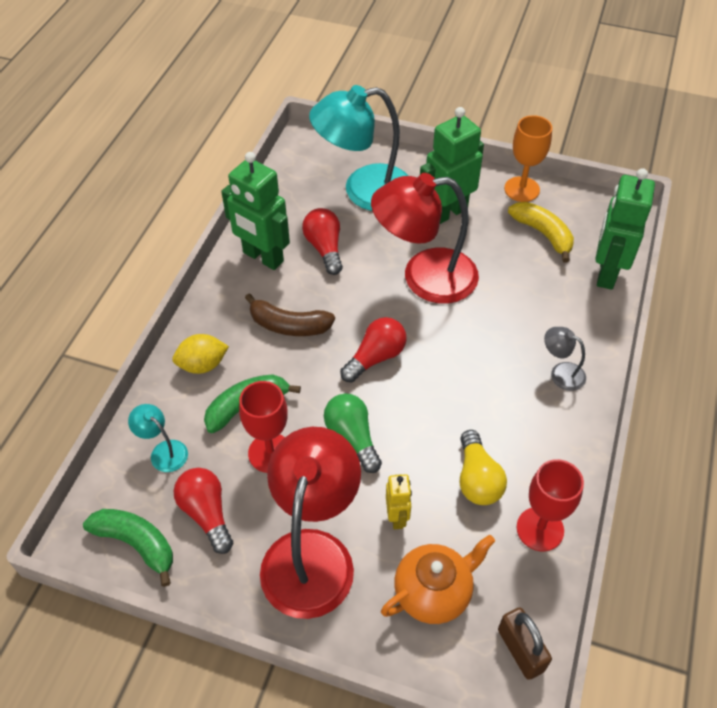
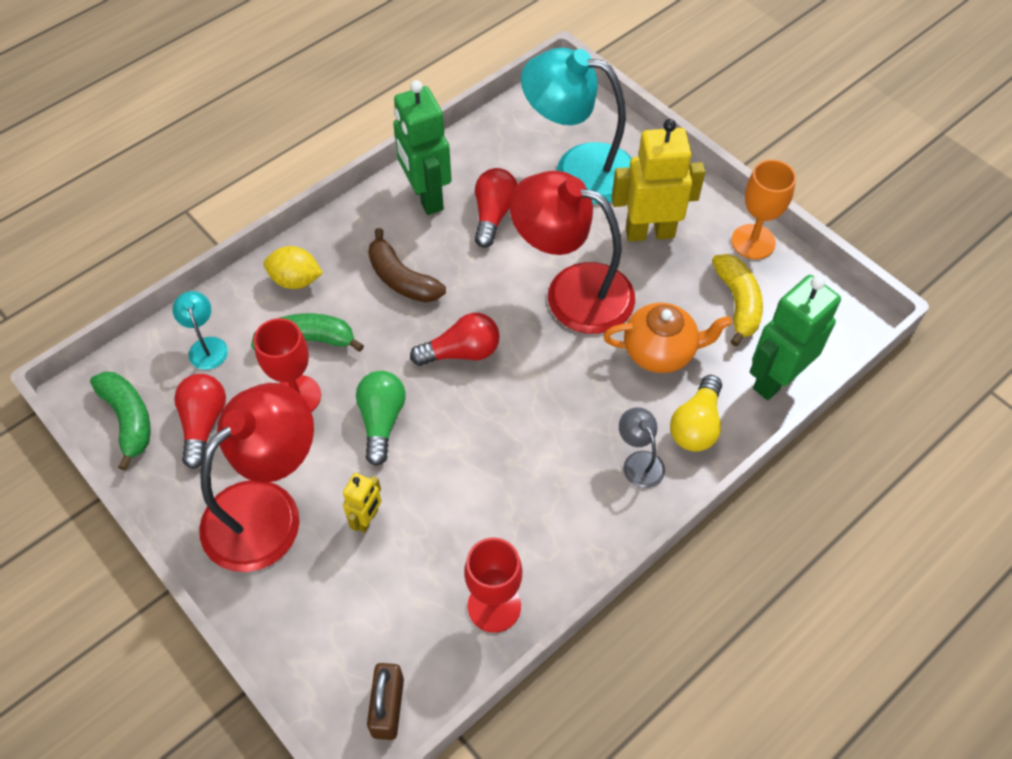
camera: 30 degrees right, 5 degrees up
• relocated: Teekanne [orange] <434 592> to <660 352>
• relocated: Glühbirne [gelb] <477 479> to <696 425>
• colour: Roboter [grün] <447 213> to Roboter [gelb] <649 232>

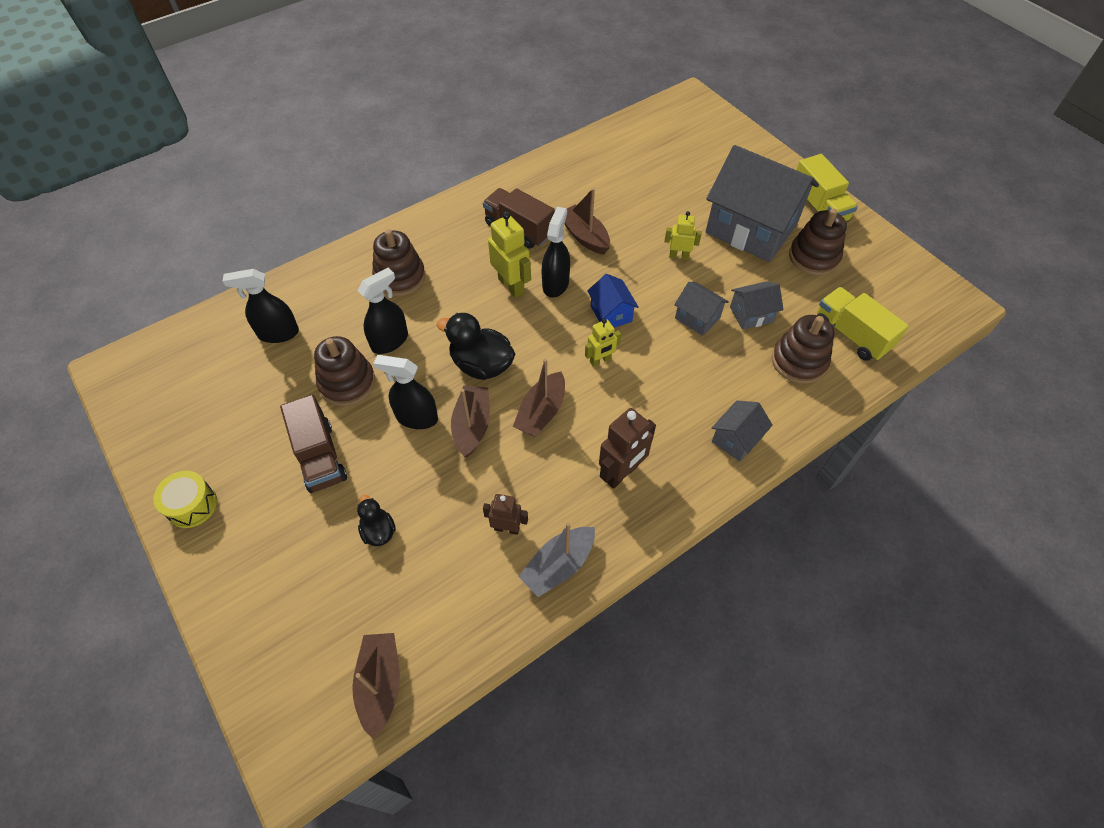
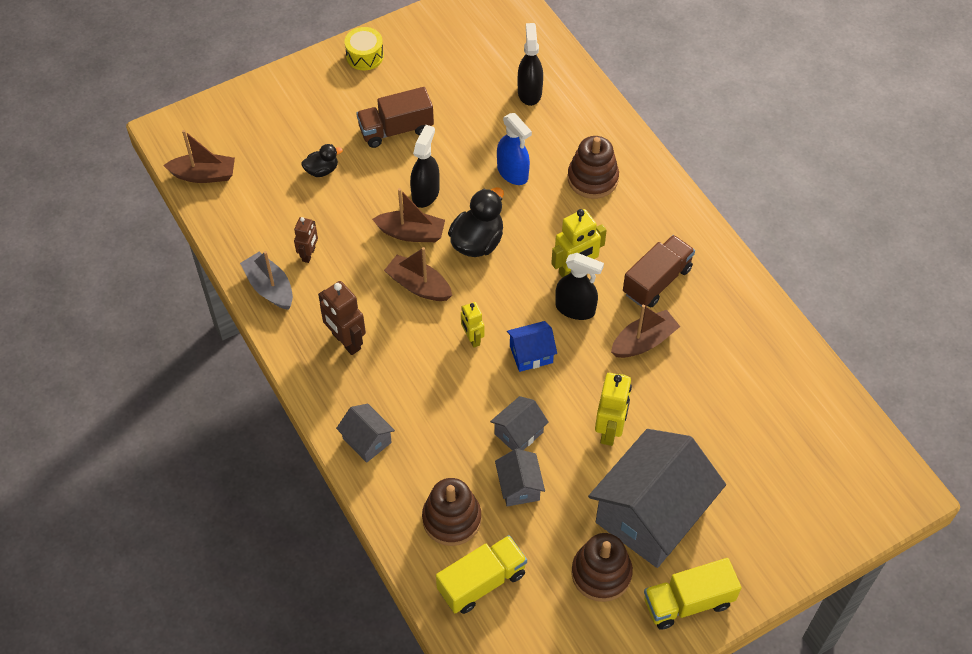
camera: 95 degrees right, 0 degrees up
• missing: Stapelspielzeug [braun] <347 383>
• colour: Sprühflasche [schwarz] <390 341> to Sprühflasche [blau] <512 173>
• size: Roboter [gelb] <678 256> = <610 430> x1.61

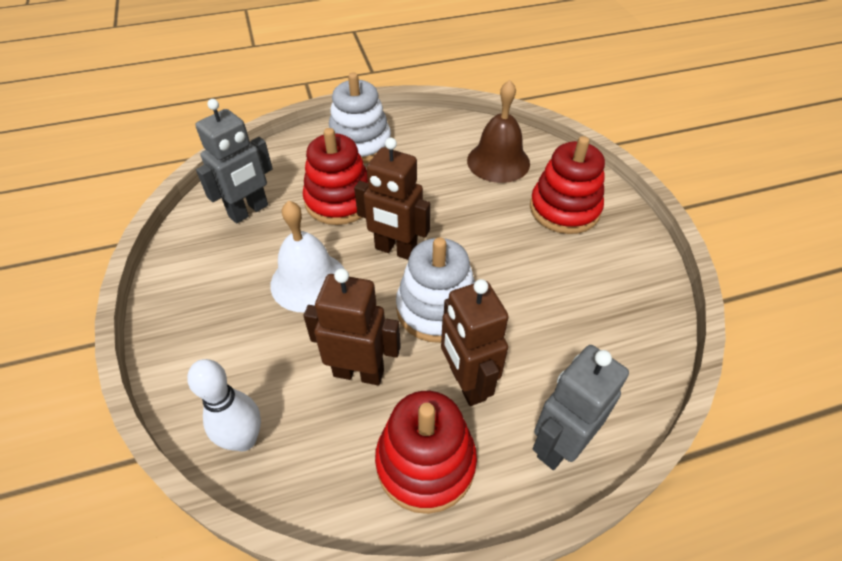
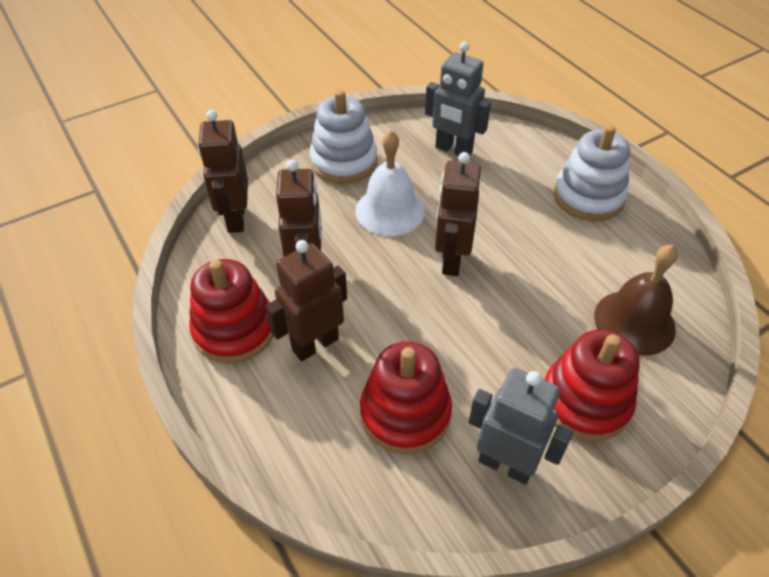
camera: 75 degrees right, 0 degrees up
• relocated: Stapelspielzeug [rot] <339 201> to <405 413>
• relocated: Stapelspielzeug [weiß] <437 309> to <343 161>
• relocated: Roboter [grau] <559 444> to <505 464>
• exchanged: Bowlingkegel [weiß] <244 439> to Roboter [braun] <235 219>

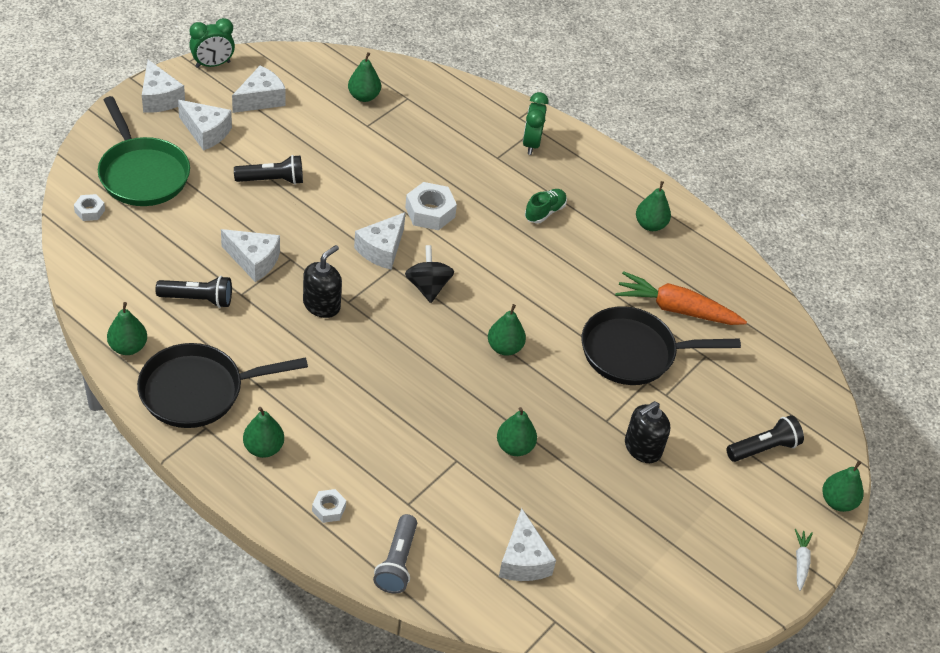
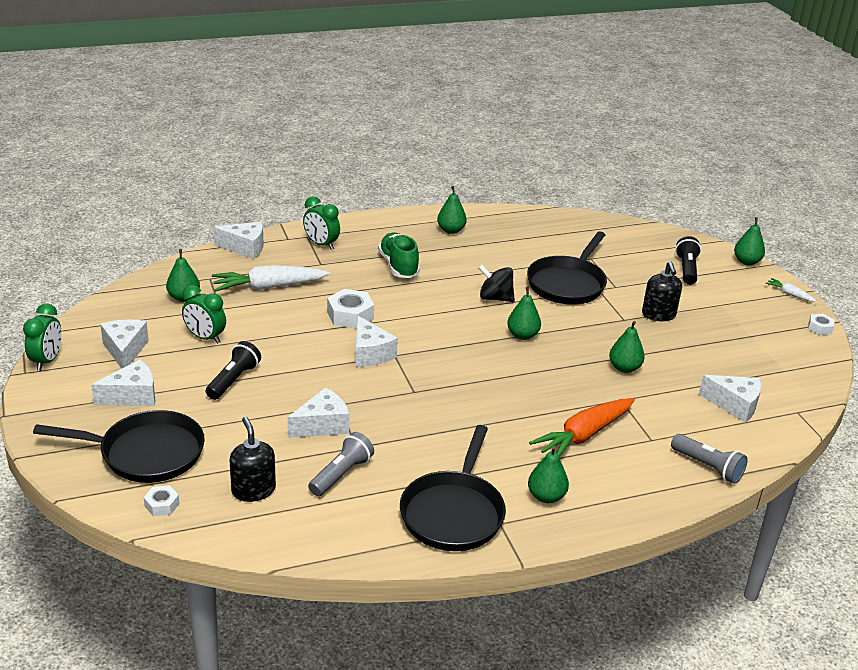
camera: 55 degrees left, 15 degrees down
• missing: Birne [grün] <128 347>
• appeared: Wecker [grün] <205 338>
• appeared: Karotte [weiß] <269 287>
• relocated: Käse [weiß] <159 98> to <245 248>
• relocated: Seifenspender [schwarz] <322 305> to <253 490>
• relocated: Sechskantmutter [weiß] <329 509> to <820 328>
• relocated: Kreisel [schwarz] <428 287> to <495 298>
• relocated: Karotte [orange] <676 309> to <583 435>
• colour: Pfanne [grün] <142 173> to Pfanne [schwarz] <145 453>
• colour: Taschenlampe [schwarz] <198 299> to Taschenlampe [grau] <341 474>
• size: Schuh [grün] <545 212> = <398 266> x1.51

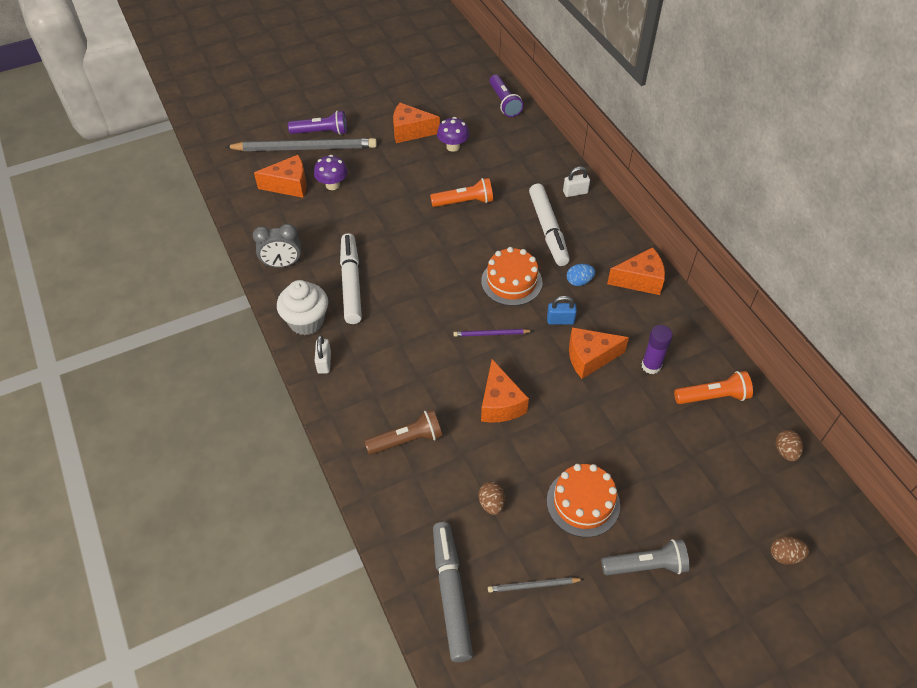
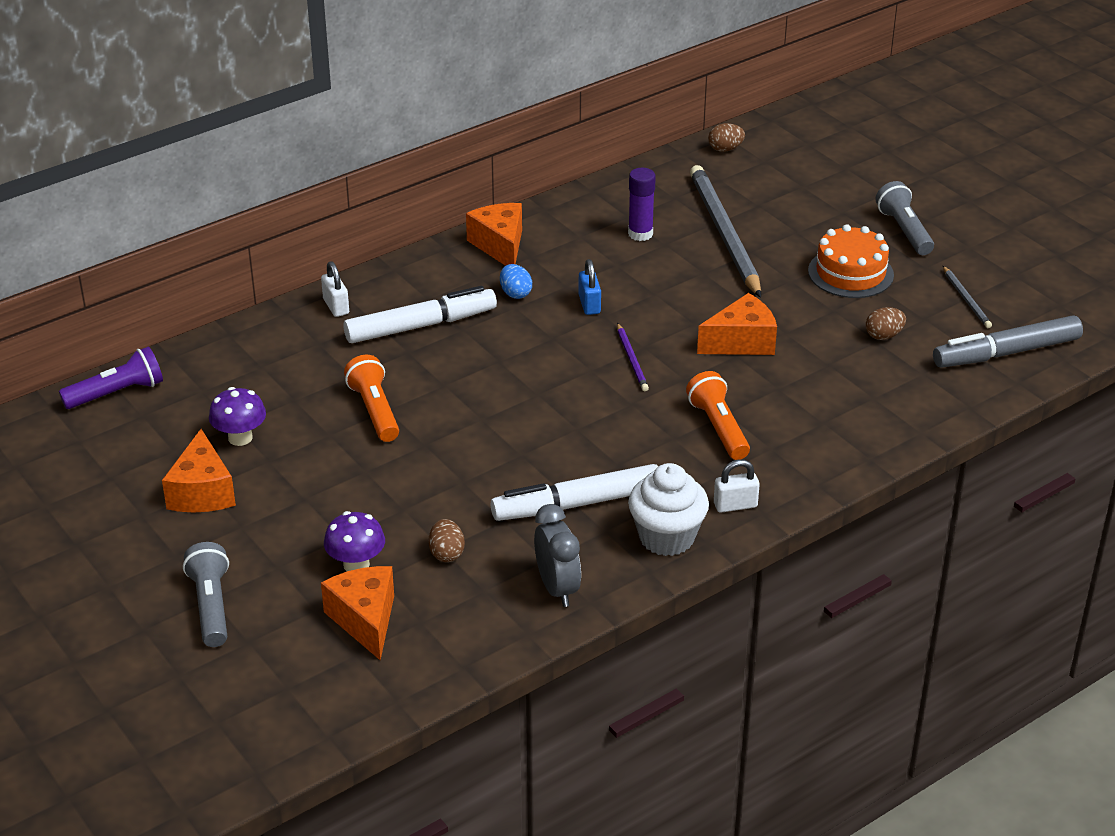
camera: 100 degrees left, 15 degrees down
• missing: Taschenlampe [braun] <406 440>
• missing: Kuchen [orange] <511 282>
• missing: Käse [orange] <590 358>
• relocated: Bleistift [grau] <305 148> to <724 234>
• relocated: Taschenlampe [orange] <712 396> to <718 428>
• relocated: Ei [braun] <785 555> to <446 553>
• colour: Taschenlampe [lila] <321 132> to Taschenlampe [grau] <211 606>

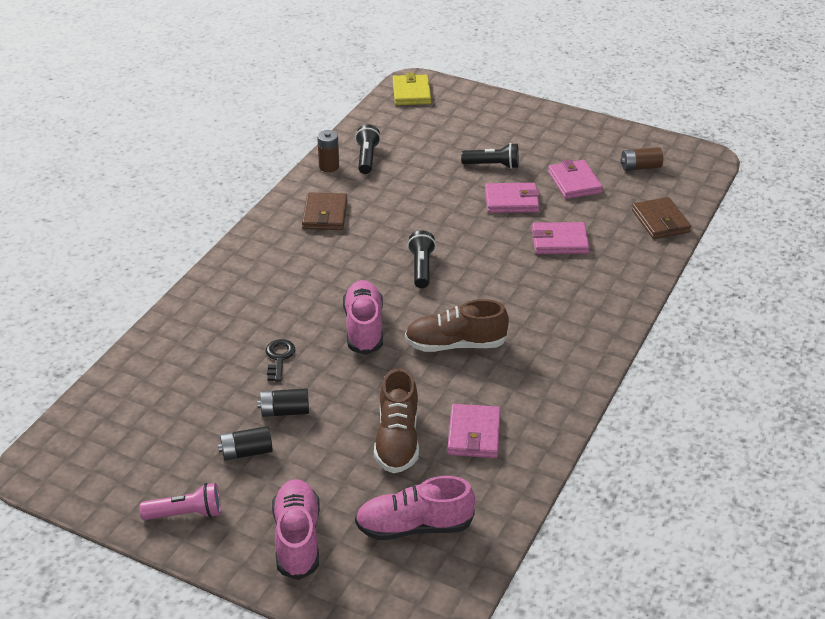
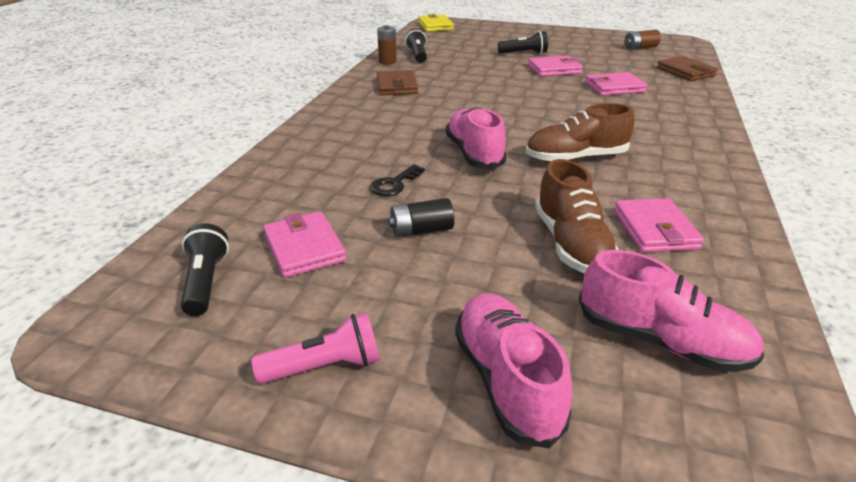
camera: 10 degrees left, 5 degrees down
• missing: Batterie [schwarz] <246 452>
• relocated: Taschenlampe [schwarz] <421 268> to <206 281>
• relocated: Geldbörse [rosa] <574 182> to <304 248>
• spun: Schlüssel [schwarz] <279 358> = <394 184> 135 degrees counterclockwise
• spun: Schuh [rosa] <414 527> = <661 341> 135 degrees counterclockwise

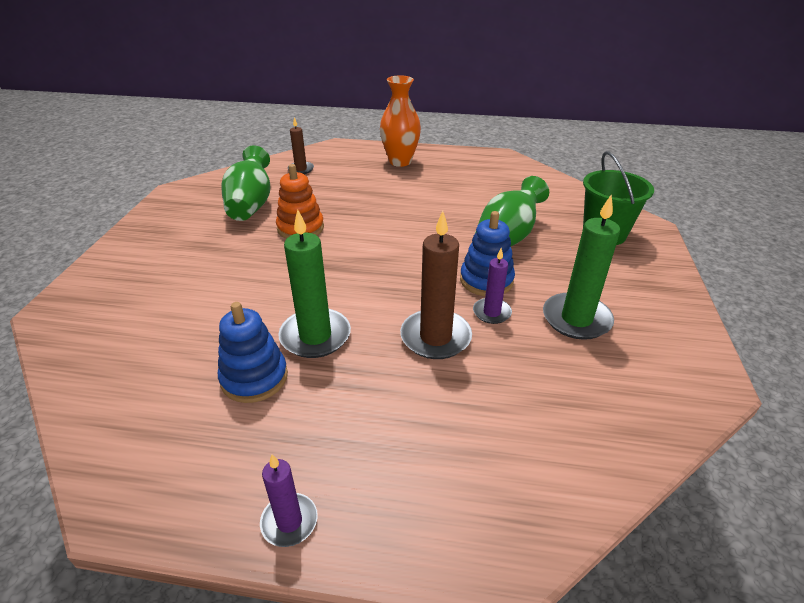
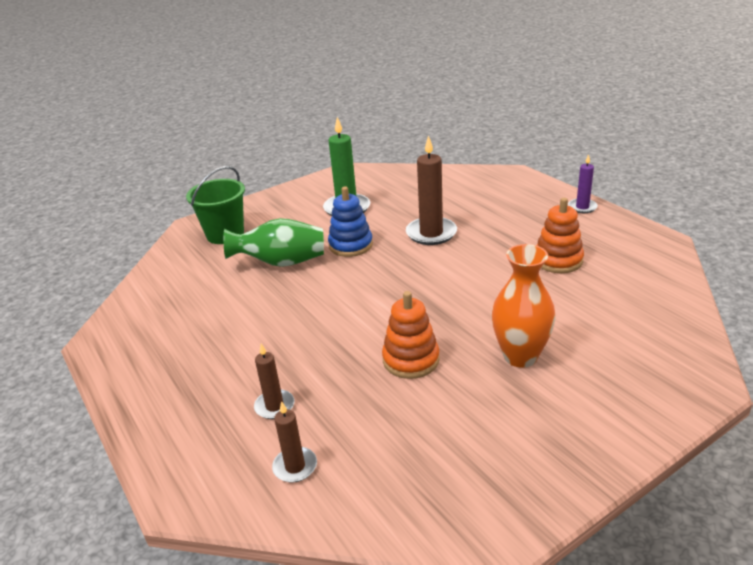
camera: 130 degrees left, 5 degrees down
• missing: Vase [grün] <251 204>
• missing: Kerze [grün] <315 336>
• missing: Kerze [lila] <492 312>
• appeared: Kerze [braun] <274 406>
• relocated: Vase [orange] <400 161> to <520 356>
• colour: Stapelspielzeug [blau] <254 378> to Stapelspielzeug [orange] <558 260>

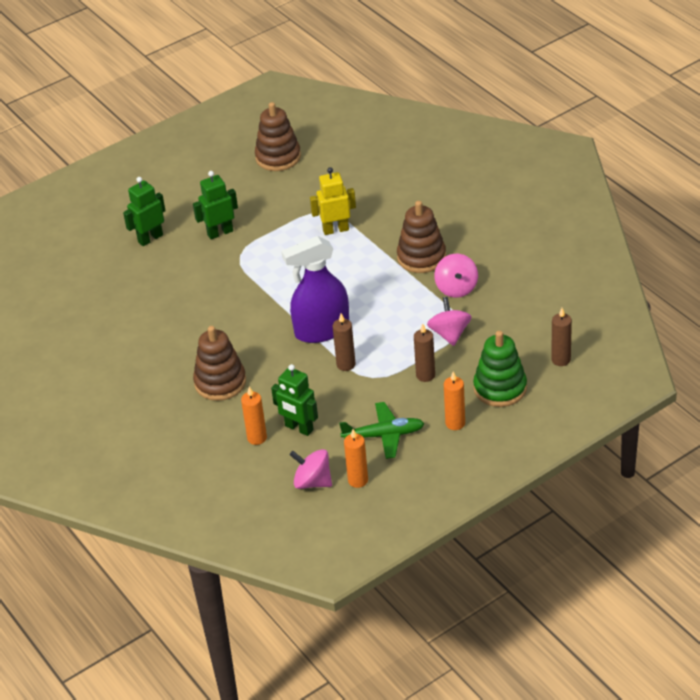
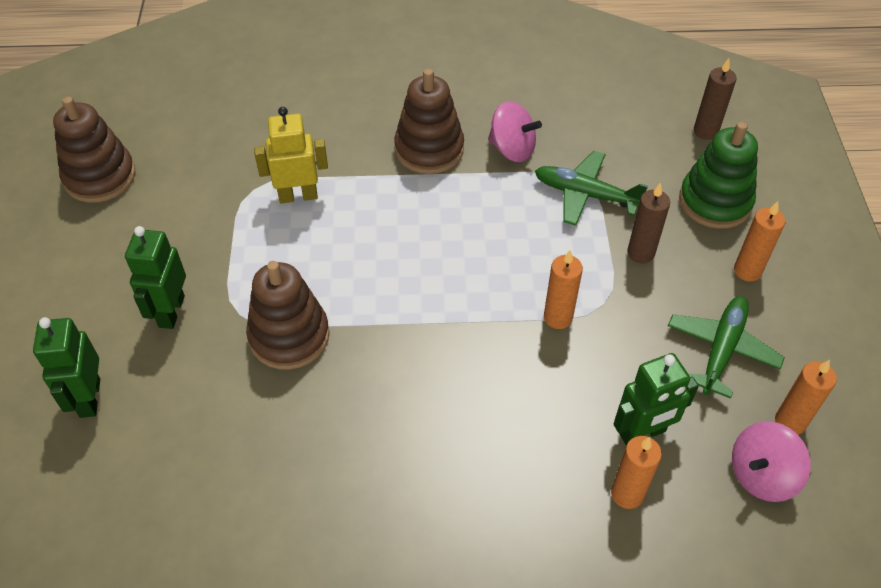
camera: 60 degrees left, 10 degrees up
• missing: Sprühflasche [lila] <321 330>
• relocated: Stapelspielzeug [braun] <220 382> to <289 336>
• exchanged: Kreisel [rosa] <449 334> to Flugzeug [grün] <585 195>
• colour: Kerze [braun] <346 364> to Kerze [orange] <558 317>
• spun: Roboter [gelb] <335 230> = <298 196> 60 degrees clockwise

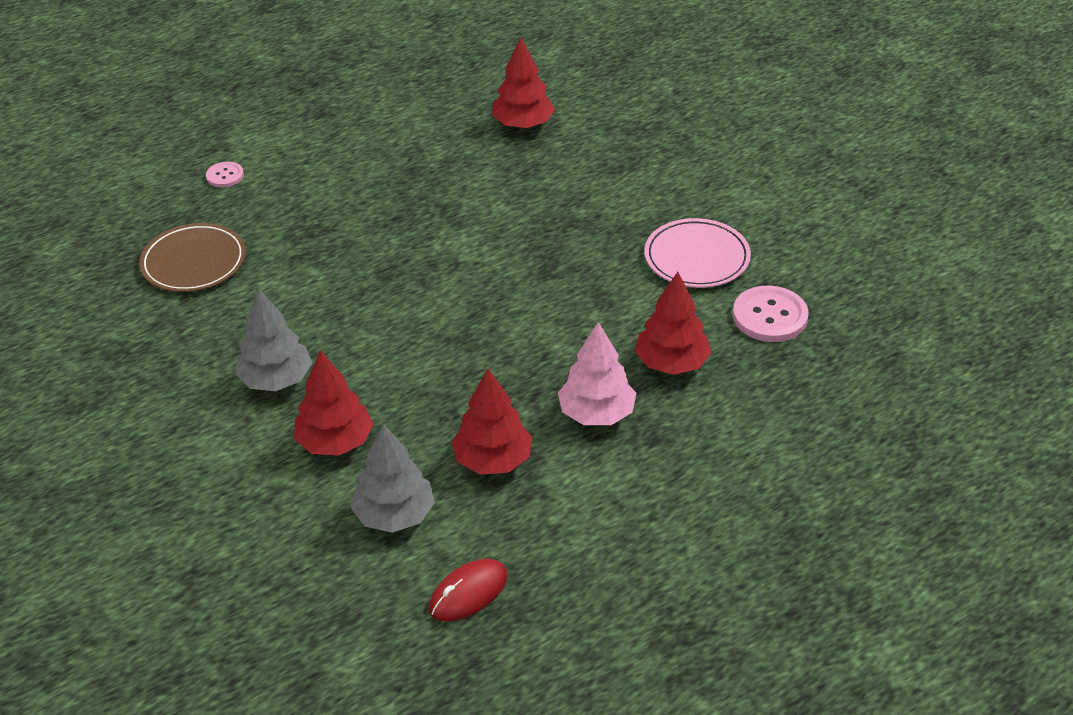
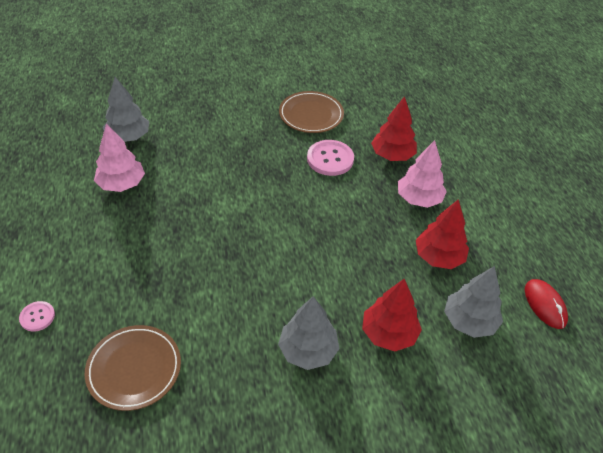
camera: 70 degrees left, 5 degrees up
• appeared: Baum [rosa] <122 184>
• relocated: Knopf [rosa] <770 316> to <330 159>
• colour: Baum [rot] <523 124> to Baum [grau] <128 137>
• colour: Teller [rosa] <697 258> to Teller [braun] <311 115>

